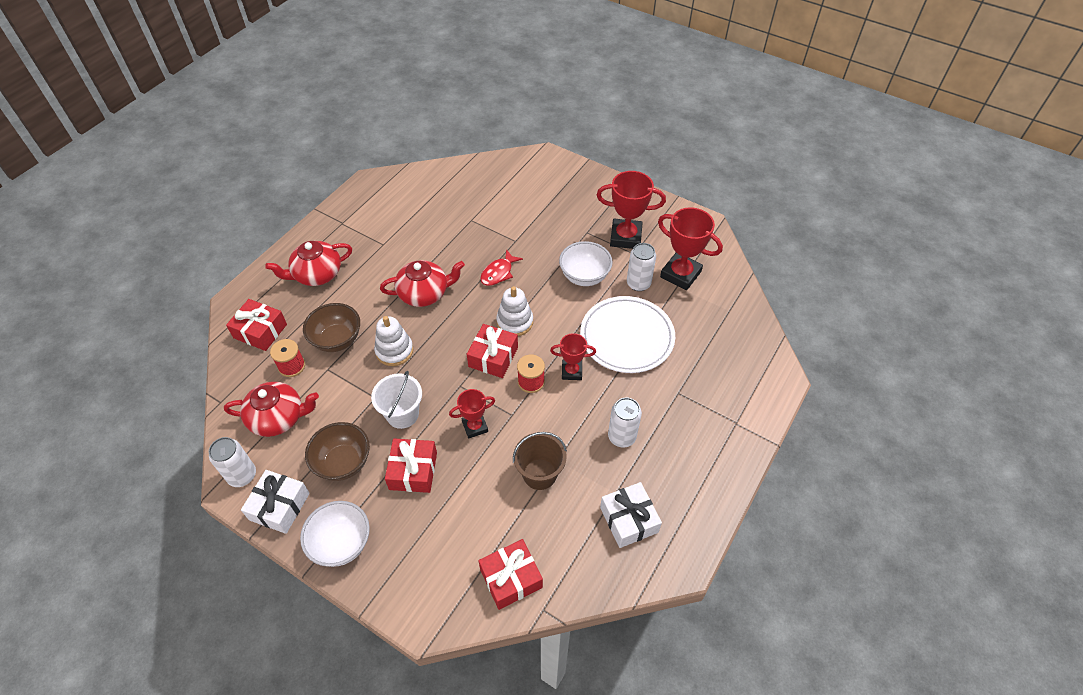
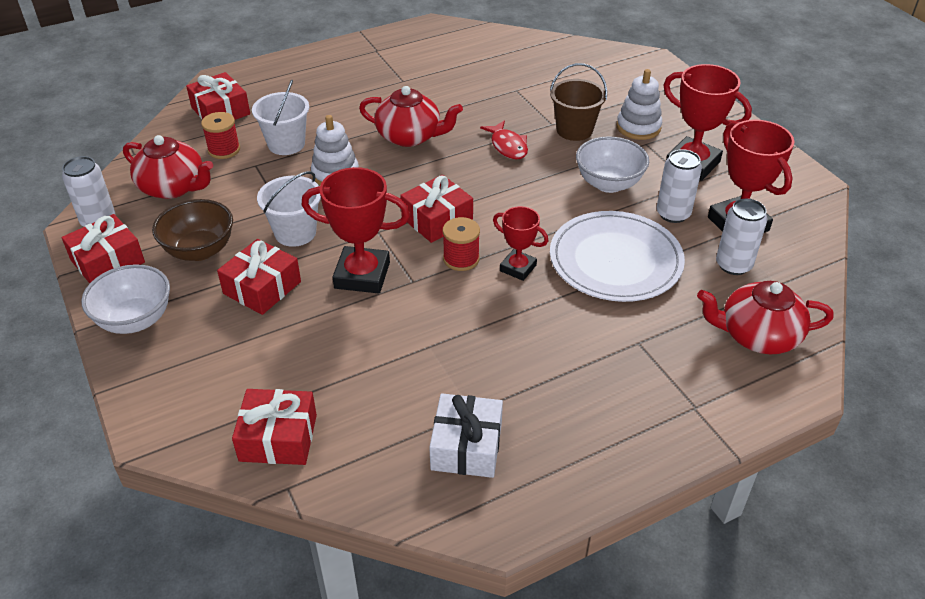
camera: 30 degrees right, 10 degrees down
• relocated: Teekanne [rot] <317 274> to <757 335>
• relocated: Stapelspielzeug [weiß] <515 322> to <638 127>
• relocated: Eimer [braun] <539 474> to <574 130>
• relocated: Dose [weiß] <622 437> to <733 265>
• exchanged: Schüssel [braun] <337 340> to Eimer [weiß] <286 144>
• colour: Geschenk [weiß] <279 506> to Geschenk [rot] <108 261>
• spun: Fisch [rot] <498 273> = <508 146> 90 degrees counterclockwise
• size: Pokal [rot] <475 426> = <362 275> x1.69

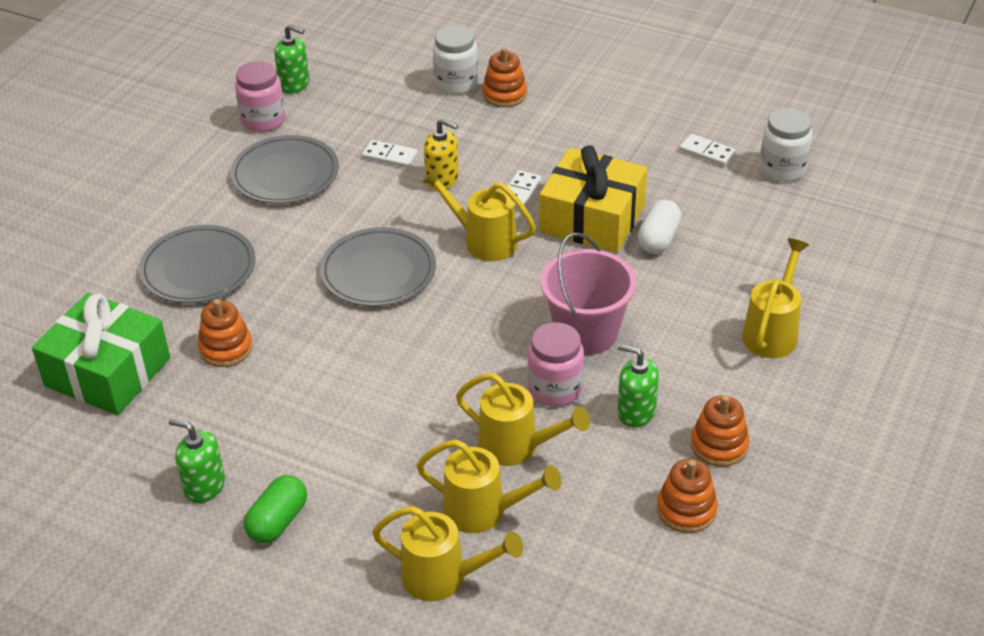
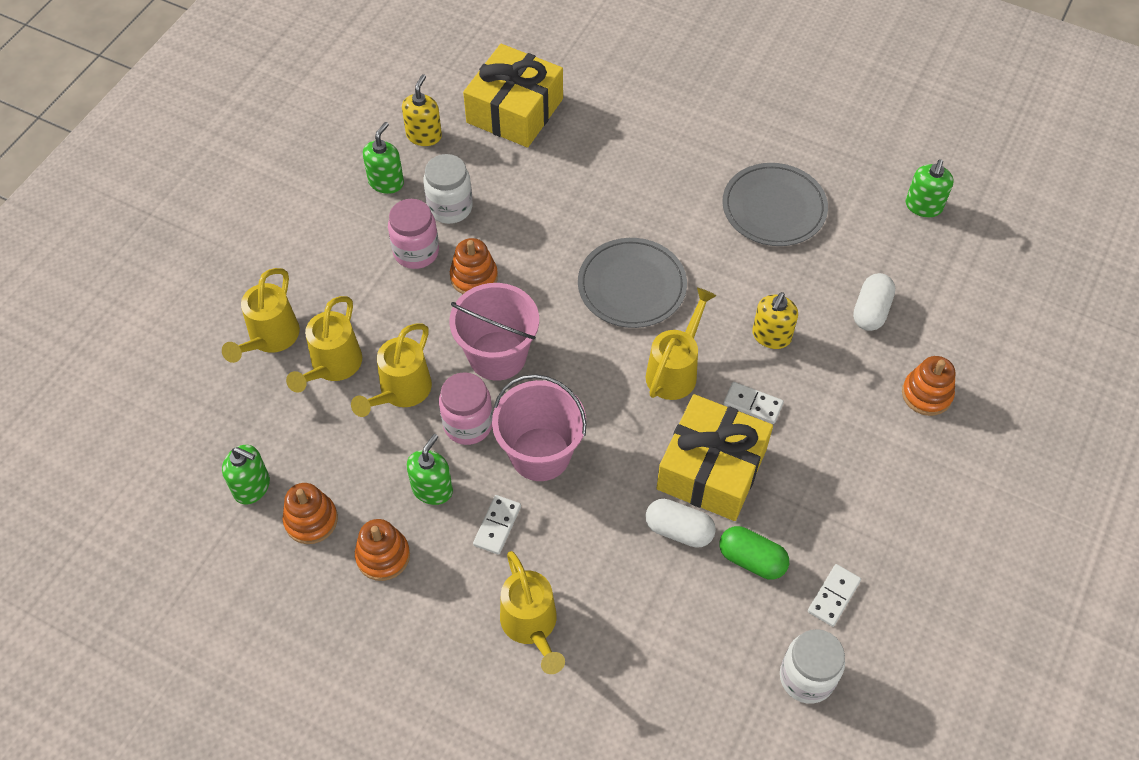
camera: 90 degrees right, 15 degrees up
• missing: Teller [grau] <198 269>
• appeared: Seifenspender [grün] <252 487>
• appeared: Seifenspender [gelb] <424 135>
• appeared: Eimer [rosa] <497 355>
• appeared: Kapsel [weiß] <871 311>
• relocated: Stapelspielzeug [orange] <226 348> to <474 277>
• relocated: Einmachglas [rosa] <263 120> to <416 252>
• relocated: Kapsel [grün] <278 521> to <752 559>
• relocated: Dominostein [weiß] <390 156> to <497 526>
• relocated: Einmachglas [weiß] <456 83> to <450 207>
• colour: Geschenk [grün] <107 372> to Geschenk [gelb] <515 111>
• spun: Gießkanne [gelb] <772 332> = <531 625> 45 degrees clockwise

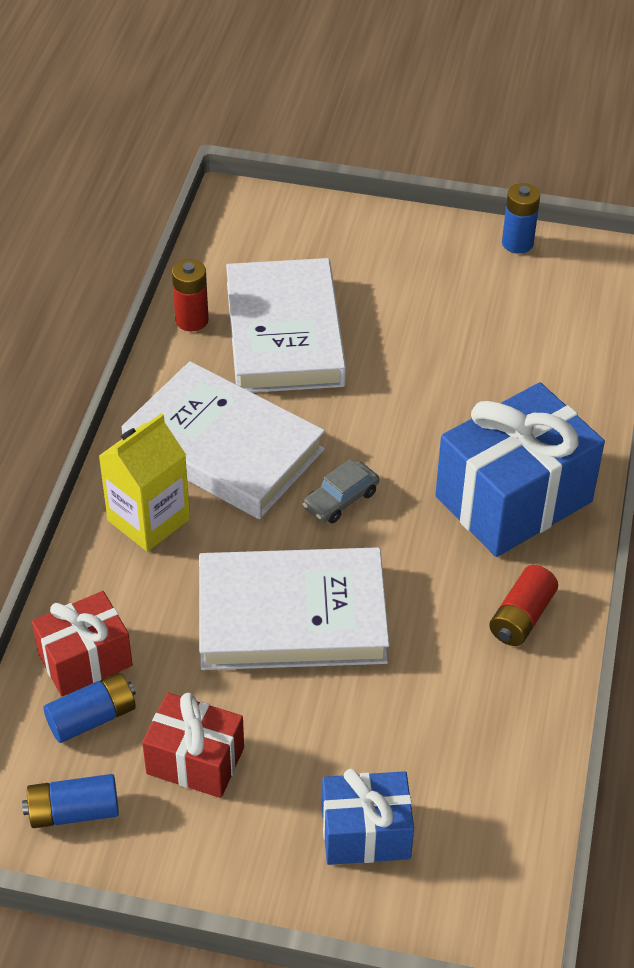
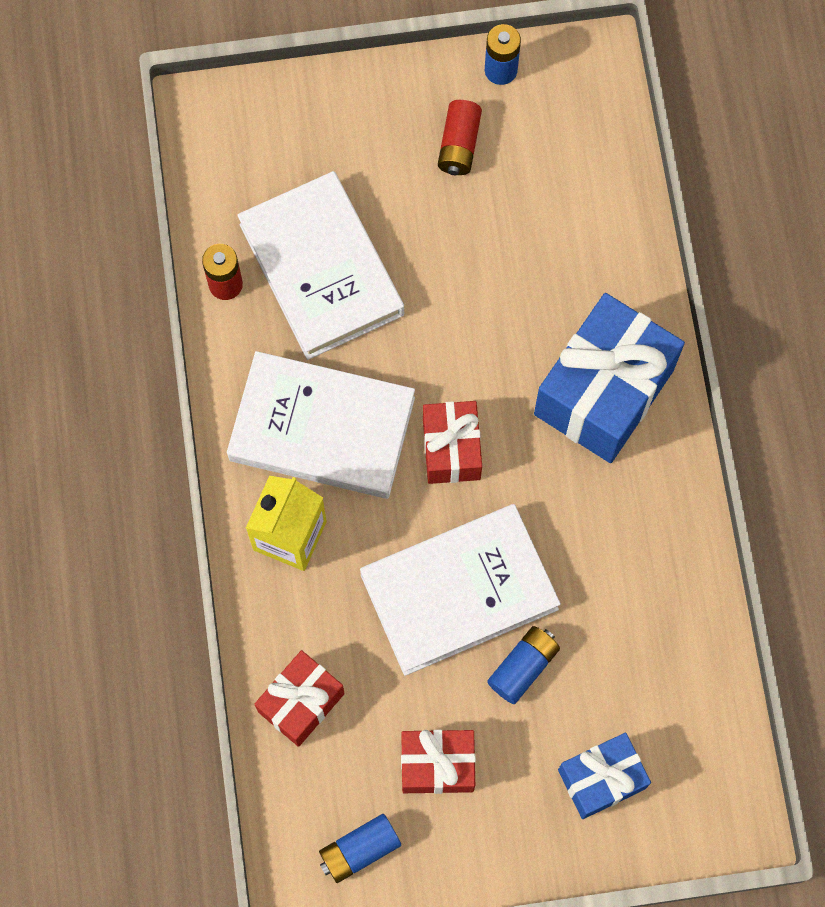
camera: 20 degrees left, 25 degrees up
• relocated: Batterie [blau] <92 718> to <523 667>
• relocated: Batterie [rot] <521 617> to <459 145>
• exchanged: Auto [grau] <340 499> to Geschenk [rot] <451 449>

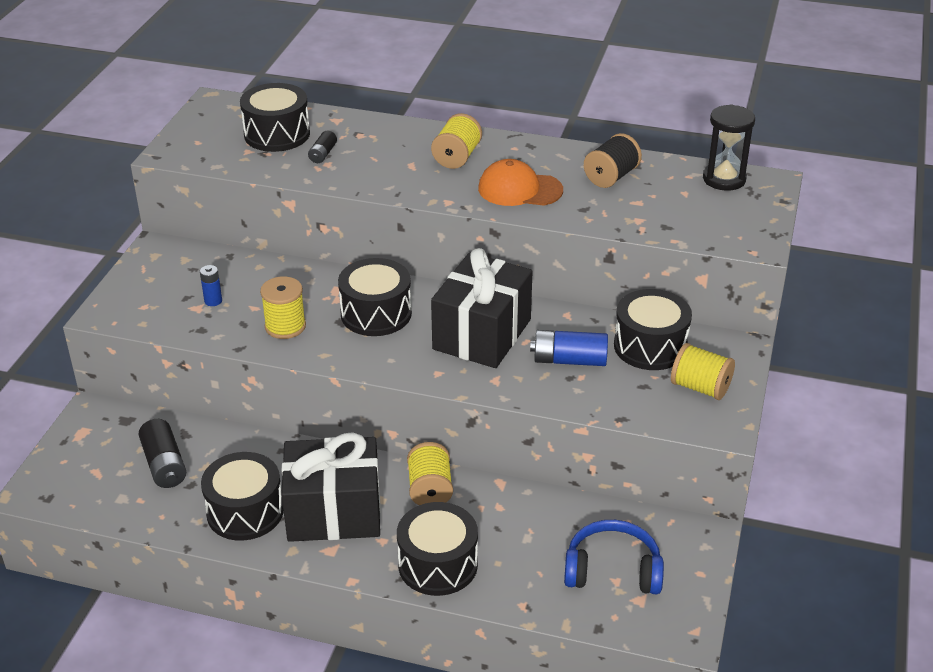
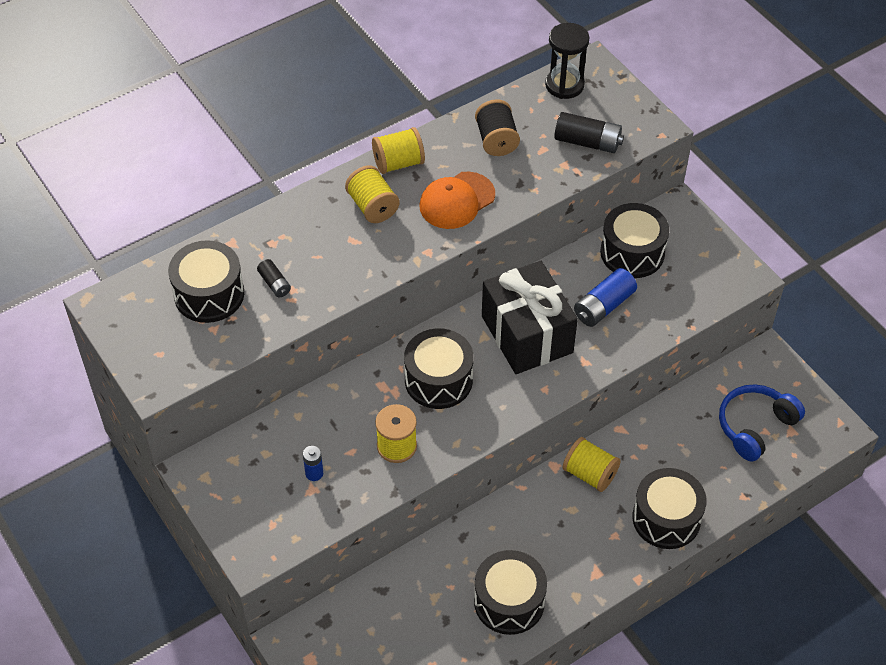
camera: 50 degrees left, 15 degrees up
• missing: Geschenk [schwarz] <334 512>
• relocated: Batterie [schwarz] <164 465> to <587 142>
• relocated: Garnrolle [gelb] <700 387> to <398 163>

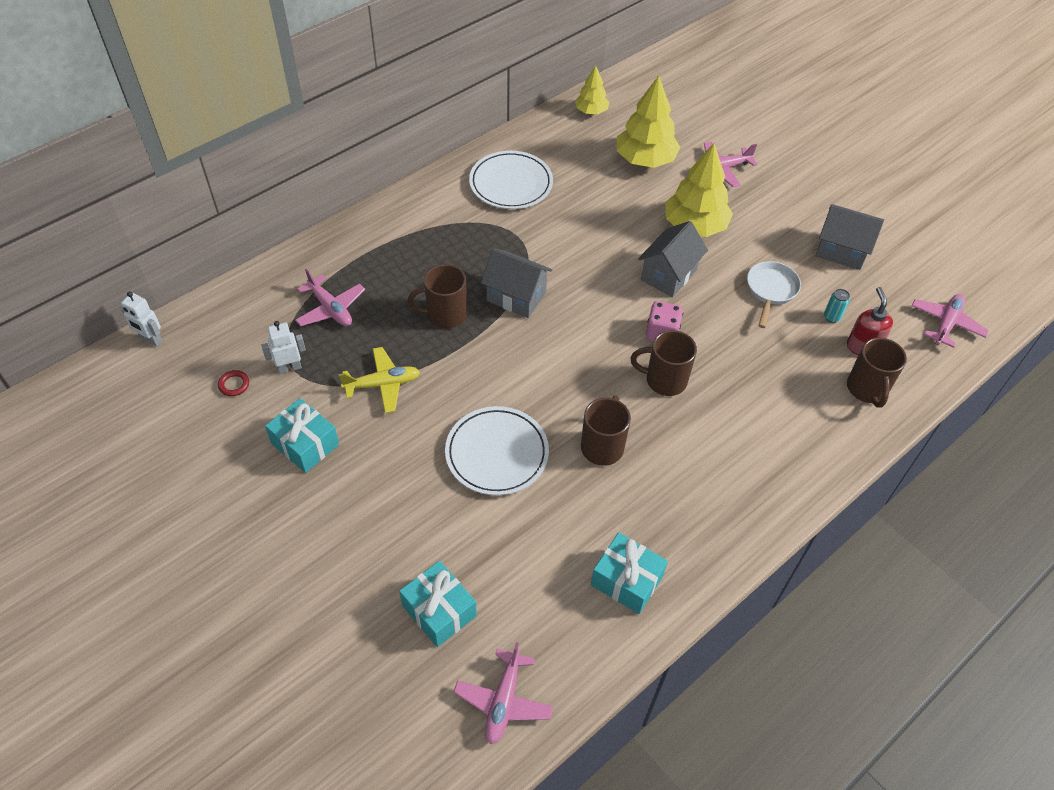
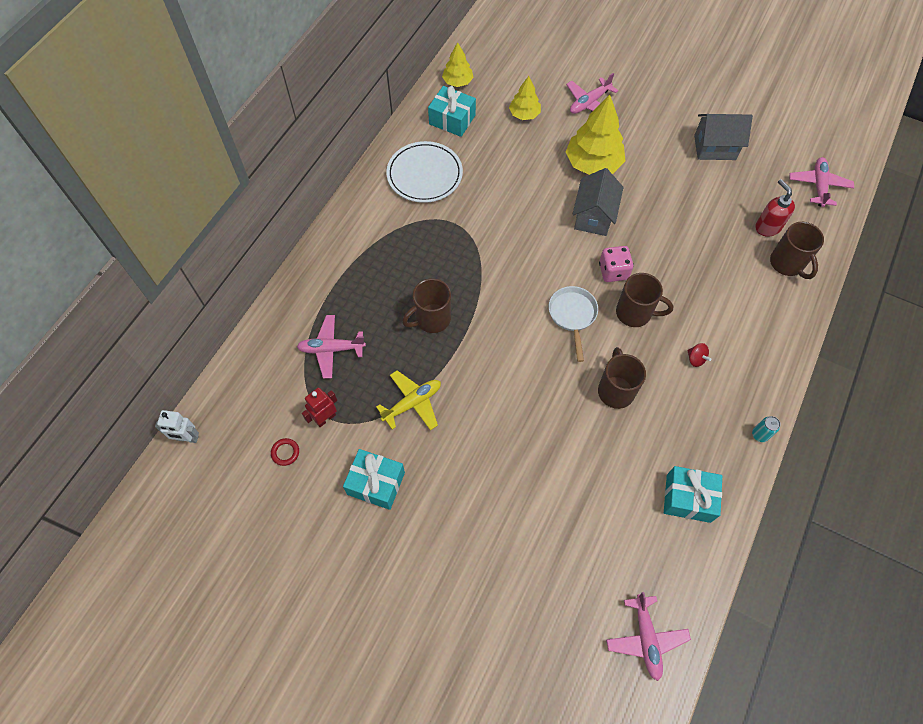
camera: 20 degrees left, 10 degrees up
• missing: Teller [weiß] <497 453>
• missing: Haus [grau] <516 297>
• appeared: Kreisel [rot] <695 359>
• relocated: Geschenk [türkis] <439 611> to <452 120>
• relocated: Pfanne [weiß] <770 290> to <572 316>
• relocated: Dose [türkis] <832 317> to <759 435>
• colour: Roboter [weiß] <289 368> to Roboter [rot] <325 418>
• spun: Flugzeug [rosa] <330 308> = <331 349> 150 degrees clockwise
• spun: Tasse [braun] <664 380> = <635 313> 150 degrees counterclockwise
• size: Baum [gelb] <645 159> = <524 114> x0.56

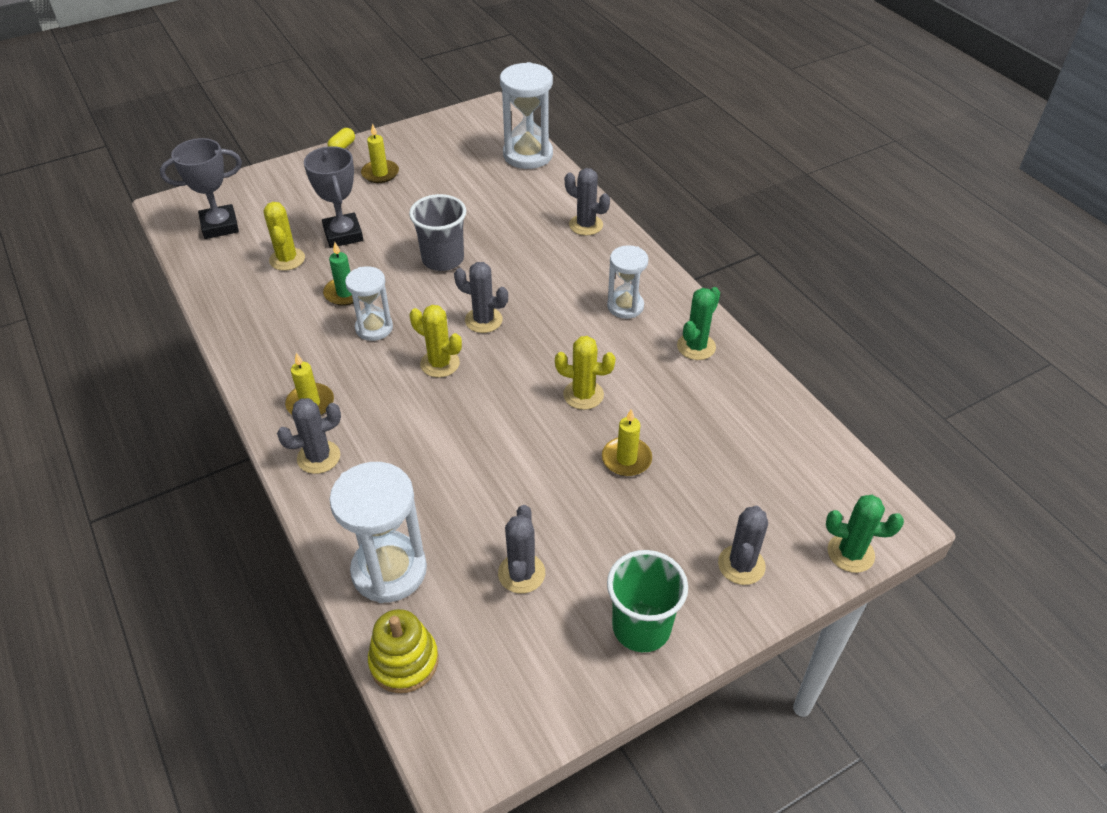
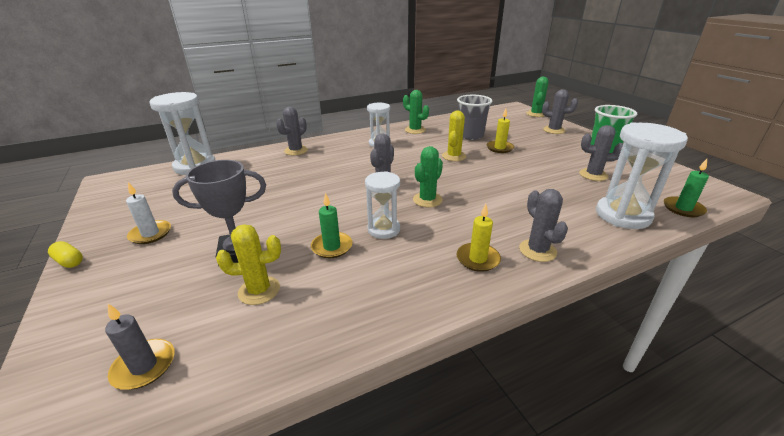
camera: 85 degrees left, 15 degrees down
• relocated: Becher [grau] <443 259> to <470 135>
• exchanged: Pokal [grau] <220 226> to Kerze [grau] <144 366>
• exchanged: Stapelspielzeug [gelb] <404 661> to Kerze [grün] <683 208>
• colour: Kerze [gelb] <380 173> to Kerze [weiß] <150 234>
• colour: Kaktus [gelb] <440 363> to Kaktus [grün] <427 200>

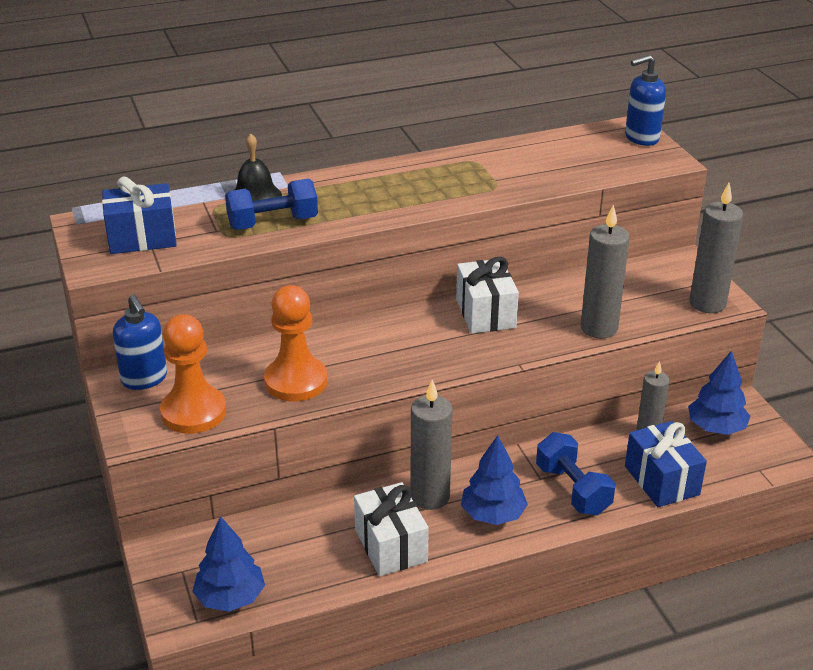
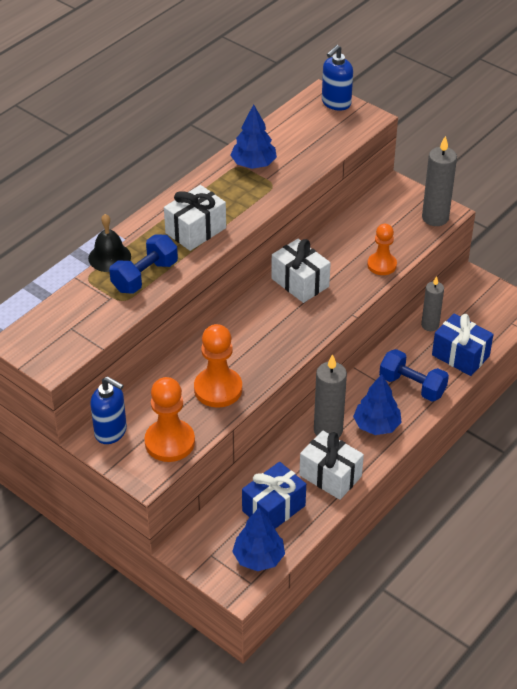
camera: 30 degrees left, 10 degrees up
• appeared: Geschenk [weiß] <195 230>
• relocated: Geschenk [blau] <142 238> to <273 508>
• relocated: Baum [blau] <716 428> to <253 164>
• exchanged: Kerze [grau] <599 328> to Bauer [orange] <381 265>

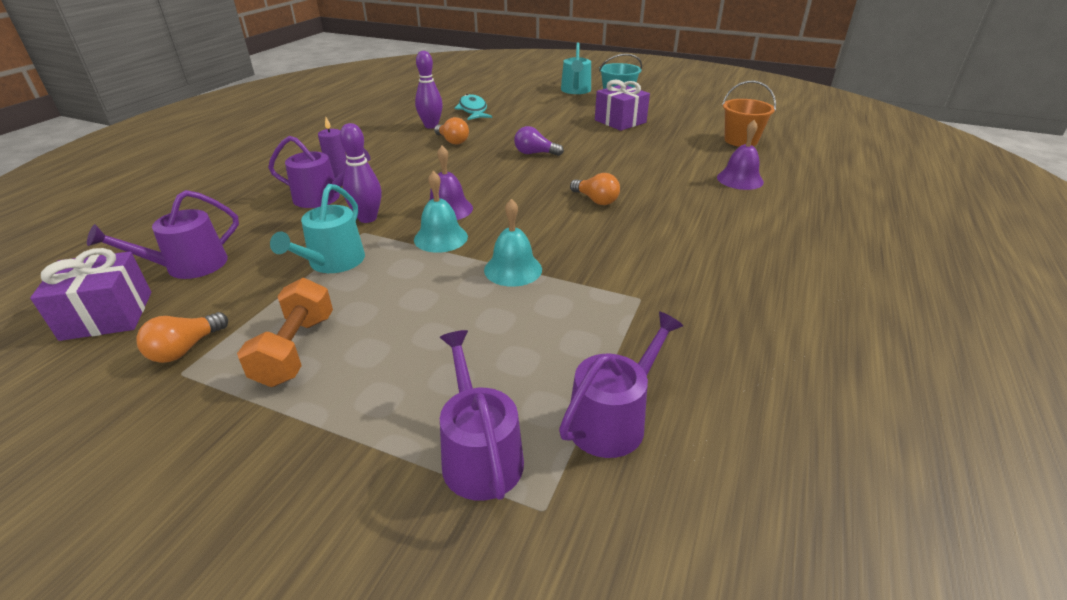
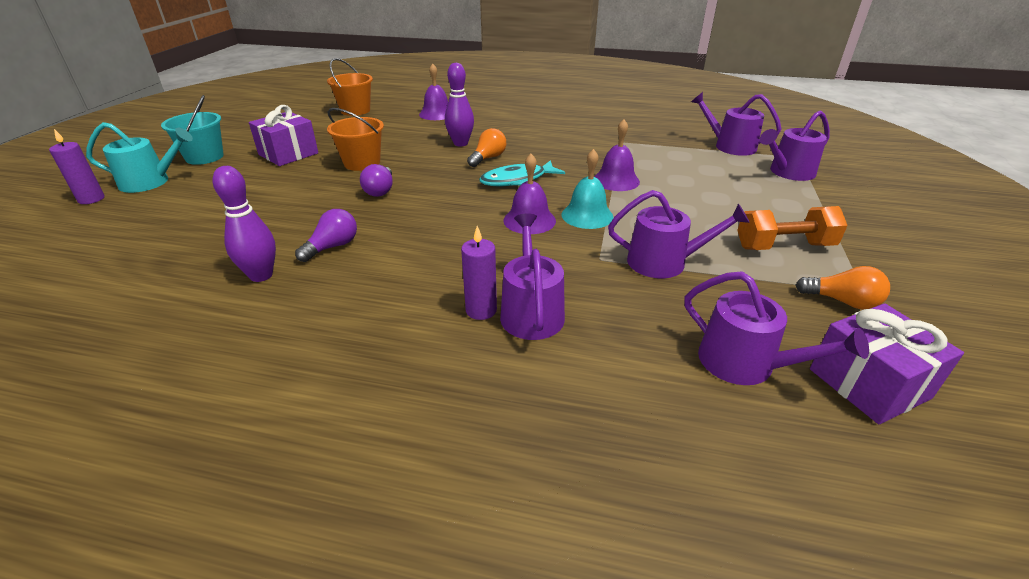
camera: 100 degrees left, 0 degrees up
• appeared: Kerze [lila] <91 199>
• appeared: Eimer [orange] <362 163>
• relocated: Bowlingkegel [lila] <367 218> to <460 143>
• relocated: Fisch [türkis] <473 110> to <517 180>
• colour: Gießkanne [türkis] <333 262> to Gießkanne [lila] <664 262>
• colour: Glühbirne [orange] <452 141> to Glühbirne [lila] <332 247>
• colour: Glocke [türkis] <513 269> to Glocke [lila] <616 180>

